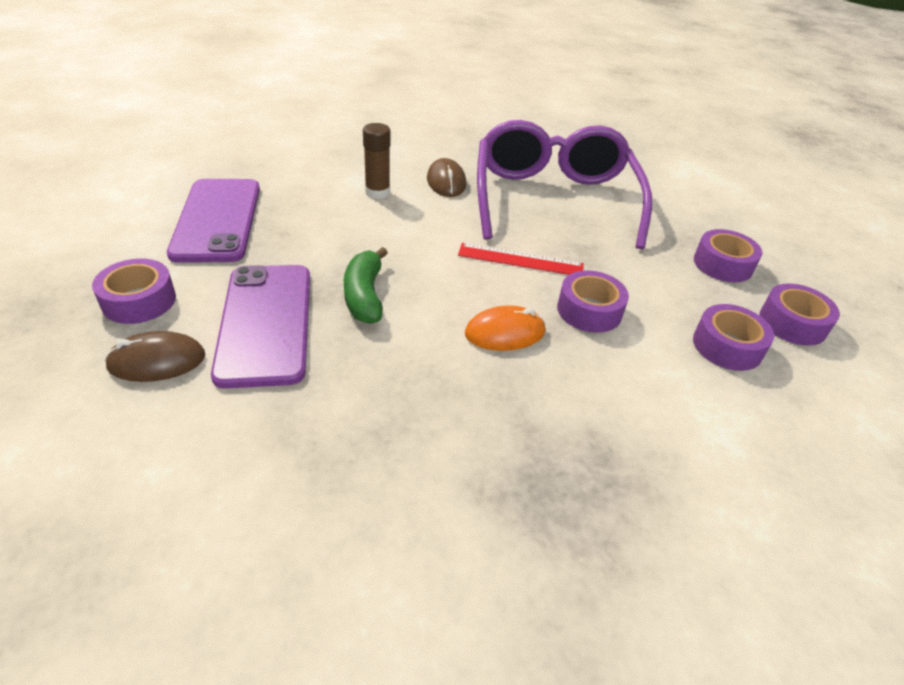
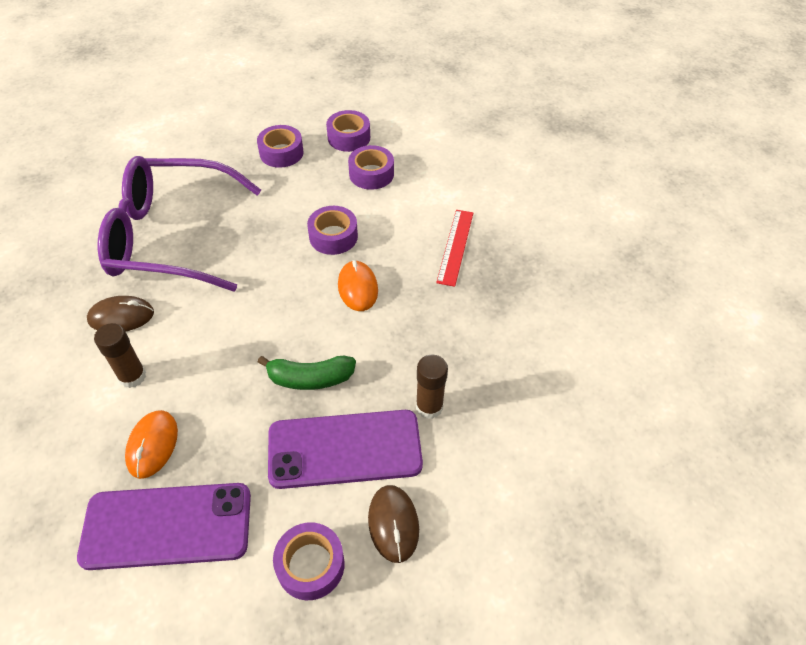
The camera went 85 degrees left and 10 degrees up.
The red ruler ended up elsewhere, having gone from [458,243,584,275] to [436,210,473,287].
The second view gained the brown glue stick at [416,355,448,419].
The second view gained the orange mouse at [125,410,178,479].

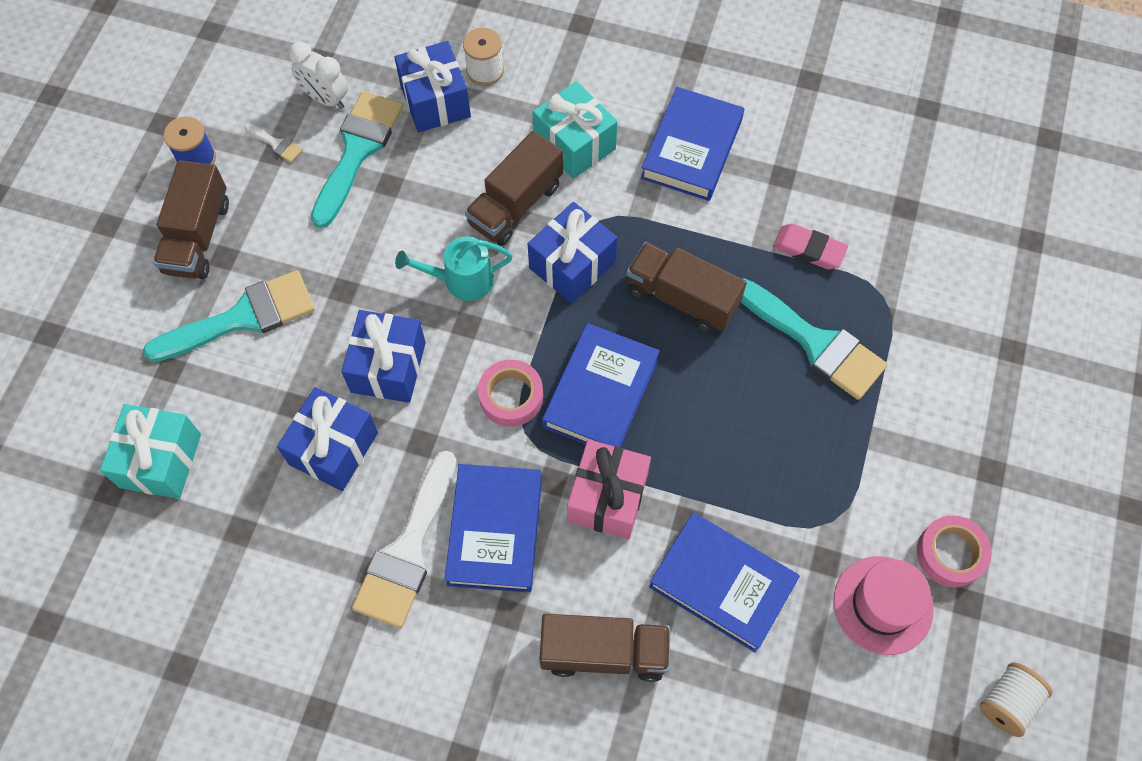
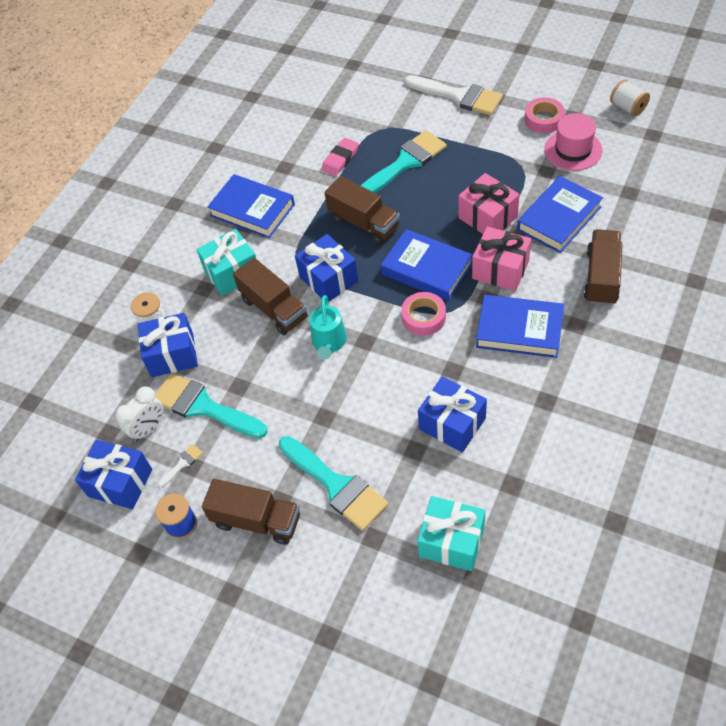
The camera went 75 degrees left and 10 degrees down.
The brown truck at [626,242,747,333] ended up facing another way, 90 degrees counterclockwise from before.
The turquoise brush at [143,270,315,362] ended up facing another way, 150 degrees clockwise from before.
The blue gift ended up elsewhere, having gone from [341,310,426,403] to [75,440,152,509].
The white brush ended up elsewhere, having gone from [352,451,457,628] to [405,75,503,115].
The second view gained the pink gift at [459,173,520,234].

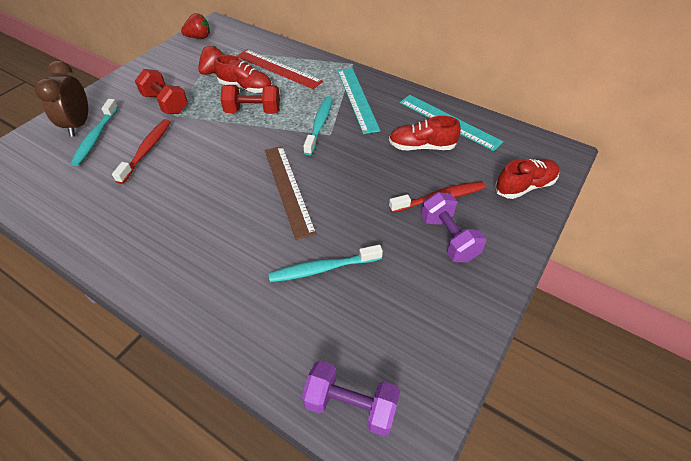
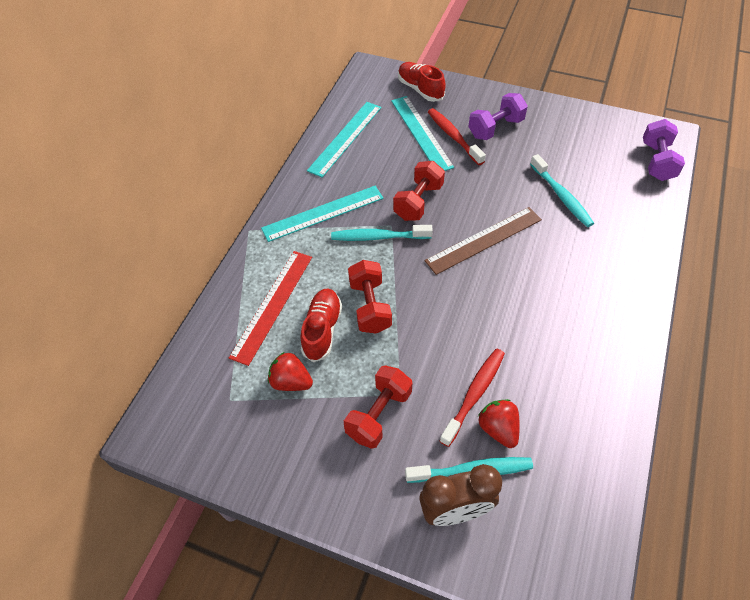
The camera went 100 degrees left and 5 degrees up.
The red strawberry ended up elsewhere, having gone from [181,13,210,39] to [478,399,520,448].
The second view lost the red shoe at [389,116,461,150].
The red toothbrush at [112,119,171,184] ended up facing another way, 120 degrees clockwise from before.
The second view gained the turquoise ruler at [391,96,454,171].
The second view gained the red dumbbell at [393,161,445,221].

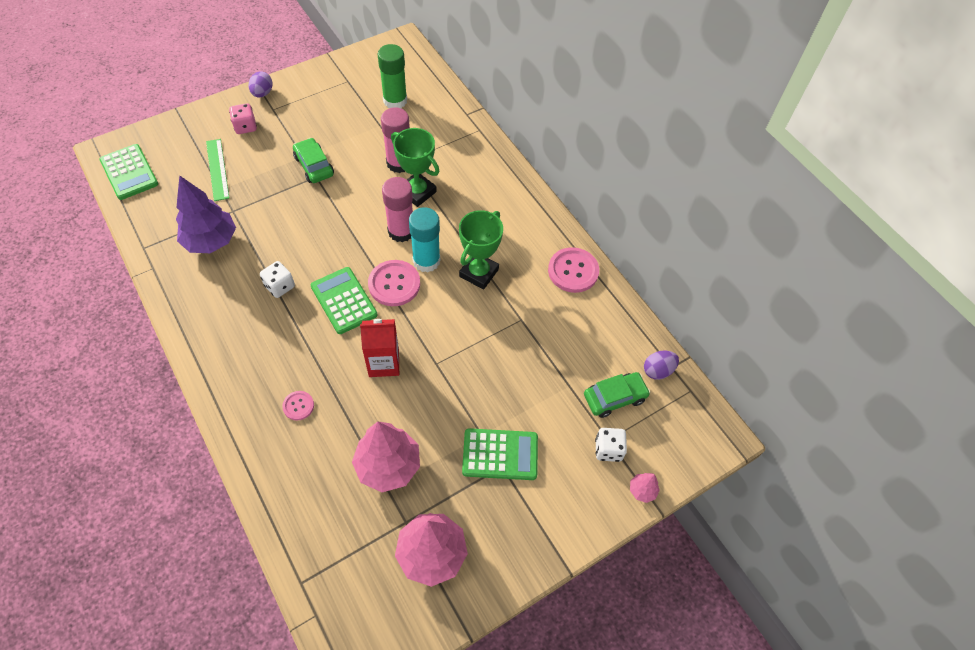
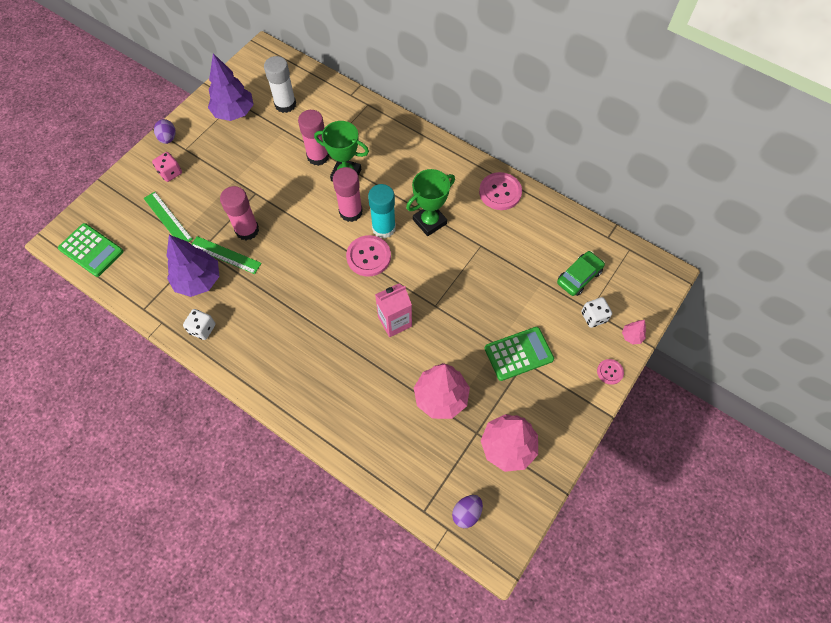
The camera went 20 degrees left and 5 degrees up.
What was the green glue stick at [378,44,407,108] turned into the white glue stick at [264,56,296,113].
The second view lost the green car at [293,138,334,183].
The green trophy at [459,210,503,290] ended up facing another way, 45 degrees clockwise from before.
The white dice ended up elsewhere, having gone from [260,261,295,298] to [183,309,215,340].
The second view lost the green calculator at [311,267,378,334].
What was the red carton at [360,319,399,377] turned into the pink carton at [375,283,412,337].
The purple egg ended up elsewhere, having gone from [644,351,679,380] to [452,495,483,528].
The pink button ended up elsewhere, having gone from [282,391,314,420] to [597,359,624,385].
The second view gained the purple tree at [208,53,254,121].
The second view gained the pink glue stick at [220,186,259,240].
The second view gained the green ruler at [191,236,262,274].

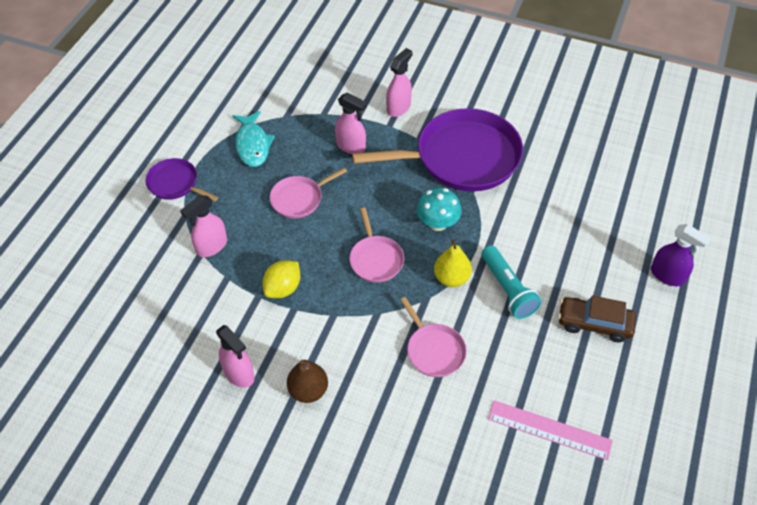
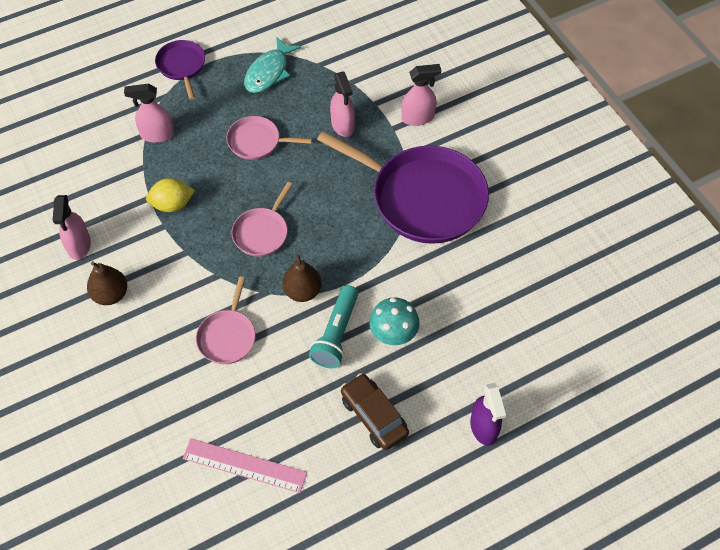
The camera went 40 degrees right and 5 degrees up.
The turquoise mushroom ended up elsewhere, having gone from [417,188,461,231] to [369,297,420,345].
What was the yellow pear at [434,240,472,287] turned into the brown pear at [282,254,322,302].
The pink ruler at [488,400,613,460] ended up facing another way, 45 degrees counterclockwise from before.

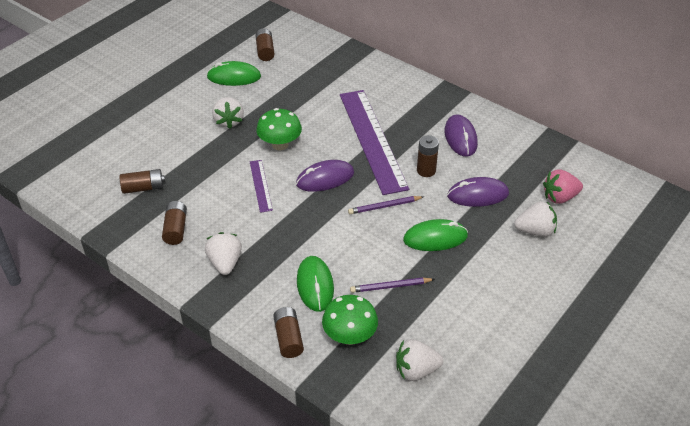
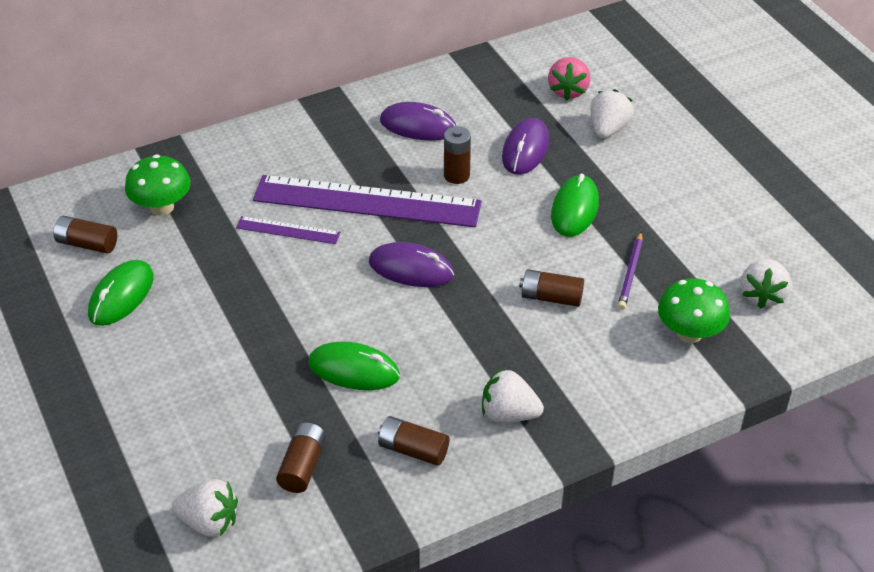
The camera went 65 degrees left and 0 degrees up.
The white strawberry ended up elsewhere, having gone from [212,97,244,129] to [172,479,238,537].
The green mushroom ended up elsewhere, having gone from [256,108,302,150] to [125,155,191,216].
The purple ruler ended up elsewhere, having gone from [250,160,273,213] to [236,216,341,244].
The purple mouse at [296,160,354,192] ended up facing another way, 75 degrees counterclockwise from before.
The second view lost the purple pencil at [348,196,424,214].
The green mouse ended up elsewhere, having gone from [297,256,334,312] to [308,341,400,390].
The brown battery ended up elsewhere, having gone from [273,307,304,358] to [519,269,584,307].

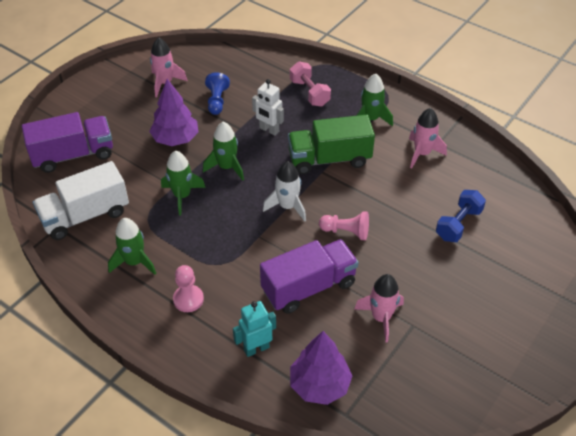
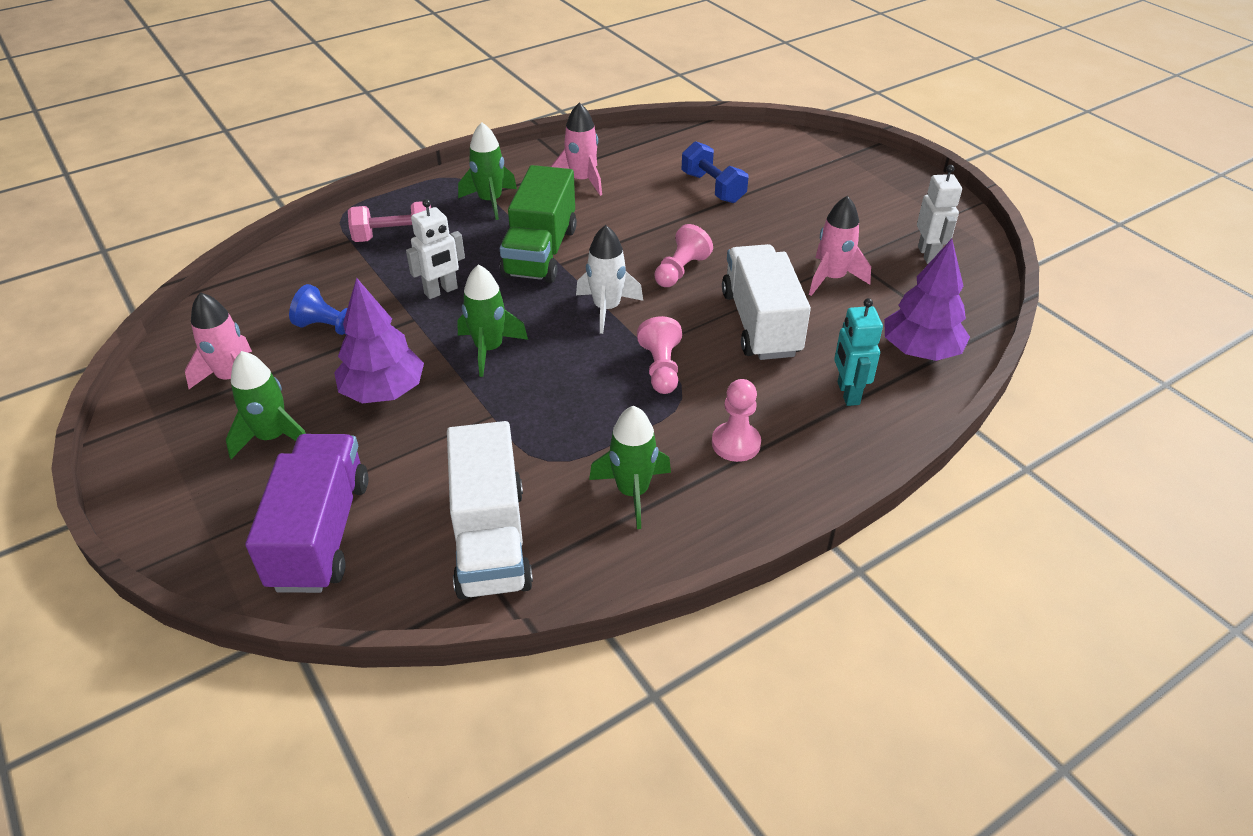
The camera went 70 degrees left and 5 degrees down.
The green rocket ended up elsewhere, having gone from [161,151,205,215] to [226,351,306,459].
What was the purple truck at [260,239,359,314] turned into the white truck at [722,244,811,360].
The second view gained the white robot at [917,165,962,264].
The second view gained the pink pawn at [637,316,682,394].

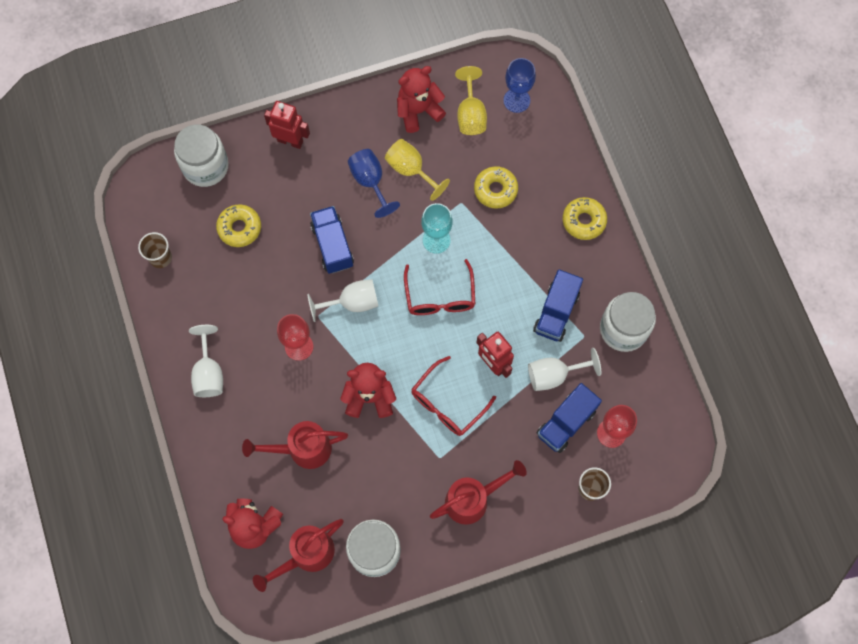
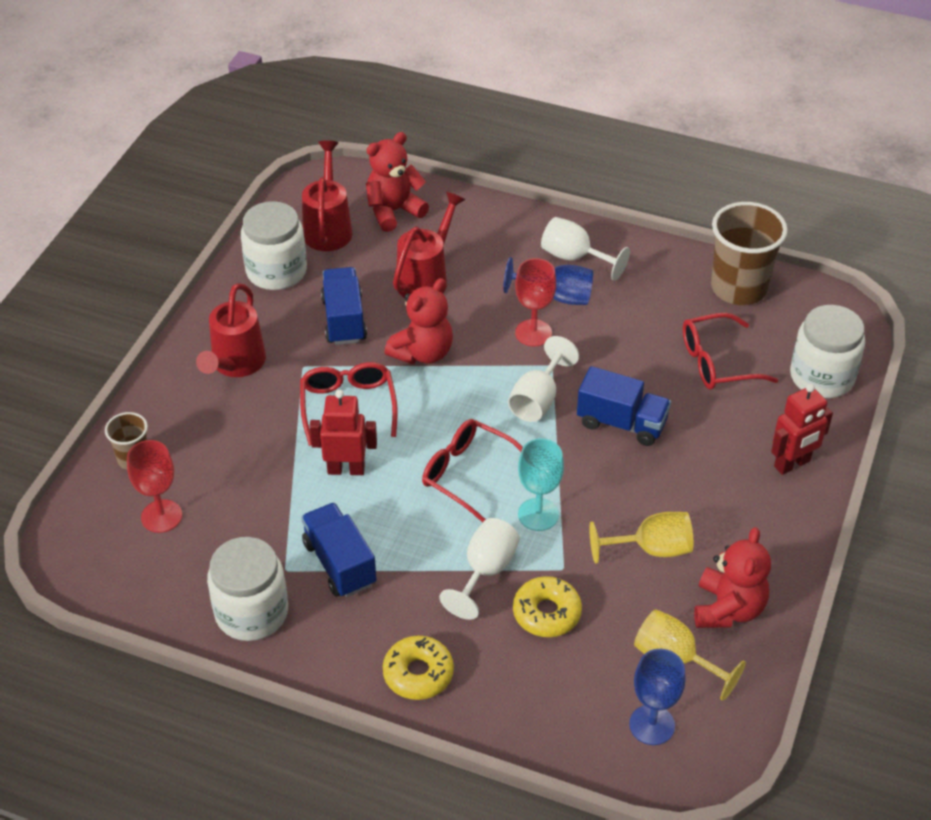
The camera went 130 degrees right and 25 degrees down.
The blue goblet ended up elsewhere, having gone from [348,149,400,218] to [503,257,593,305].
Where the yellow donut stood at [216,204,261,247], the red glasses came to stand at [683,313,778,390].
The size of the brown cup at [138,232,172,268] changed by a factor of 1.91.
The white goblet ended up elsewhere, having gone from [528,348,601,391] to [439,518,520,620].
The blue truck ended up elsewhere, having gone from [537,383,602,453] to [321,267,367,345].

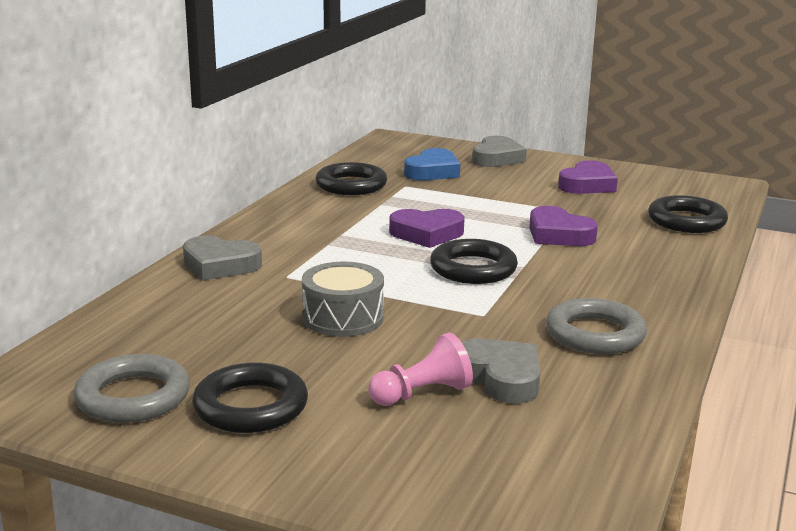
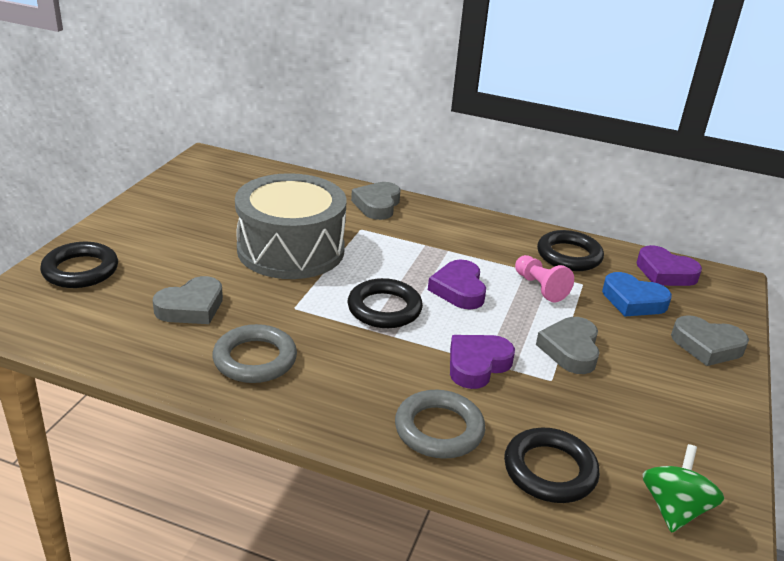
The camera went 85 degrees right and 10 degrees up.
The purple heart ended up elsewhere, having gone from [558,160,618,194] to [637,245,702,286].
The size of the grey drum at [302,262,384,337] changed by a factor of 1.87.
The pink pawn ended up elsewhere, having gone from [368,333,473,406] to [515,255,574,302].
The grey ring ended up elsewhere, having gone from [74,354,190,423] to [395,390,485,459].
The black ring ended up elsewhere, having gone from [192,363,308,433] to [40,242,118,288].
The second view gained the grey heart at [536,317,600,374].
The second view gained the green spinning top at [643,444,725,533].

